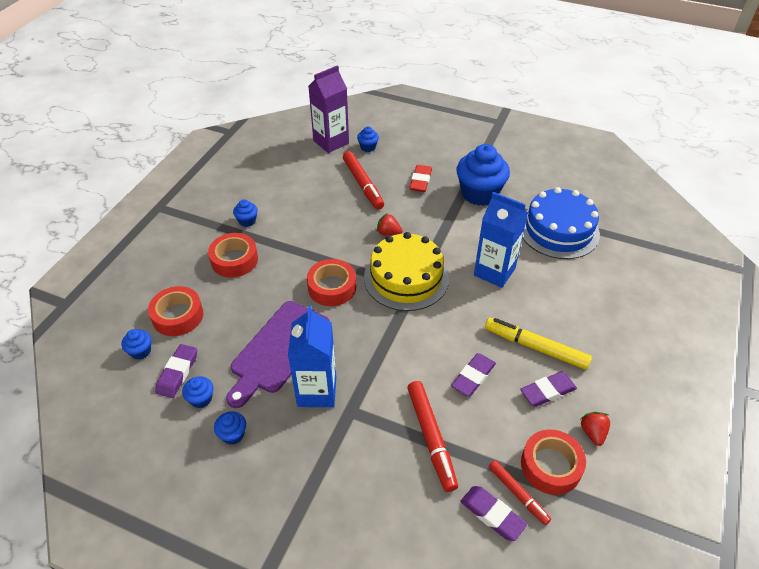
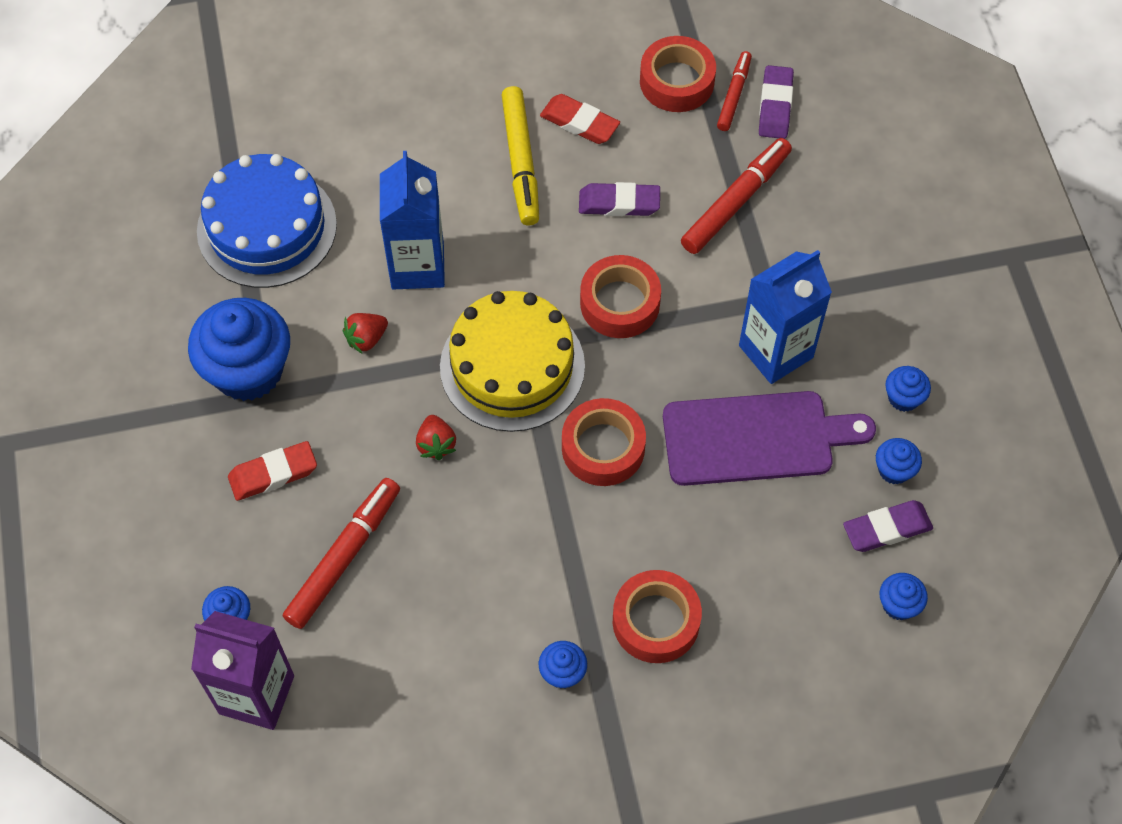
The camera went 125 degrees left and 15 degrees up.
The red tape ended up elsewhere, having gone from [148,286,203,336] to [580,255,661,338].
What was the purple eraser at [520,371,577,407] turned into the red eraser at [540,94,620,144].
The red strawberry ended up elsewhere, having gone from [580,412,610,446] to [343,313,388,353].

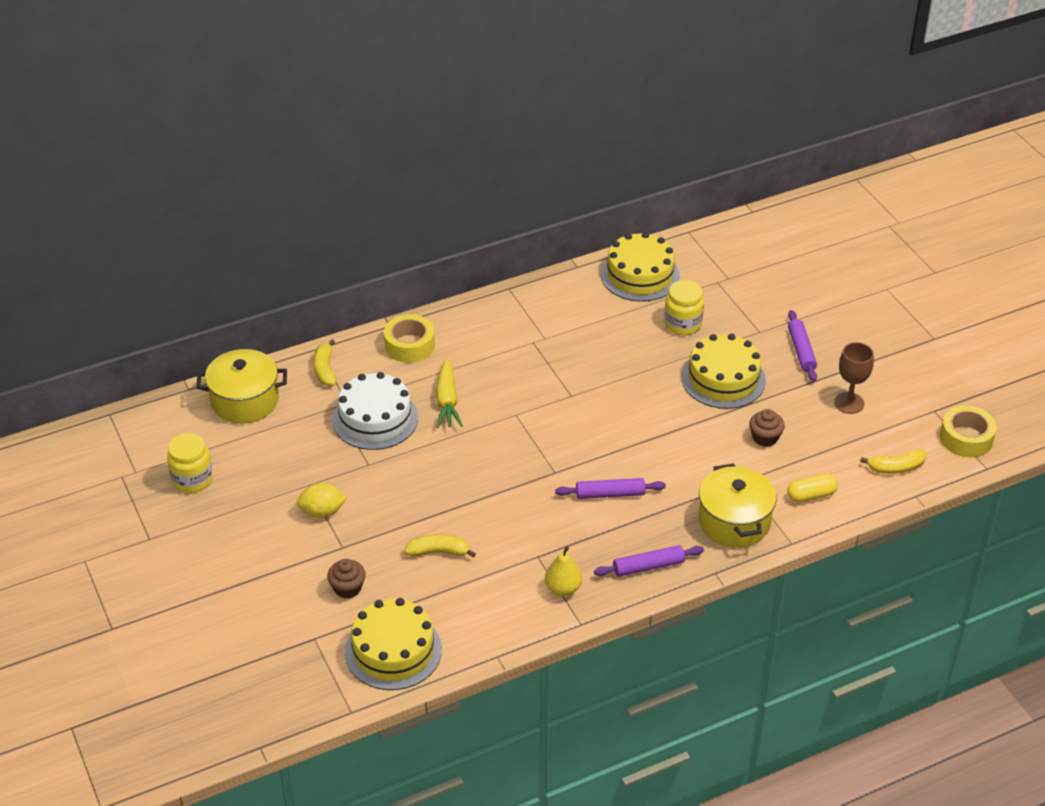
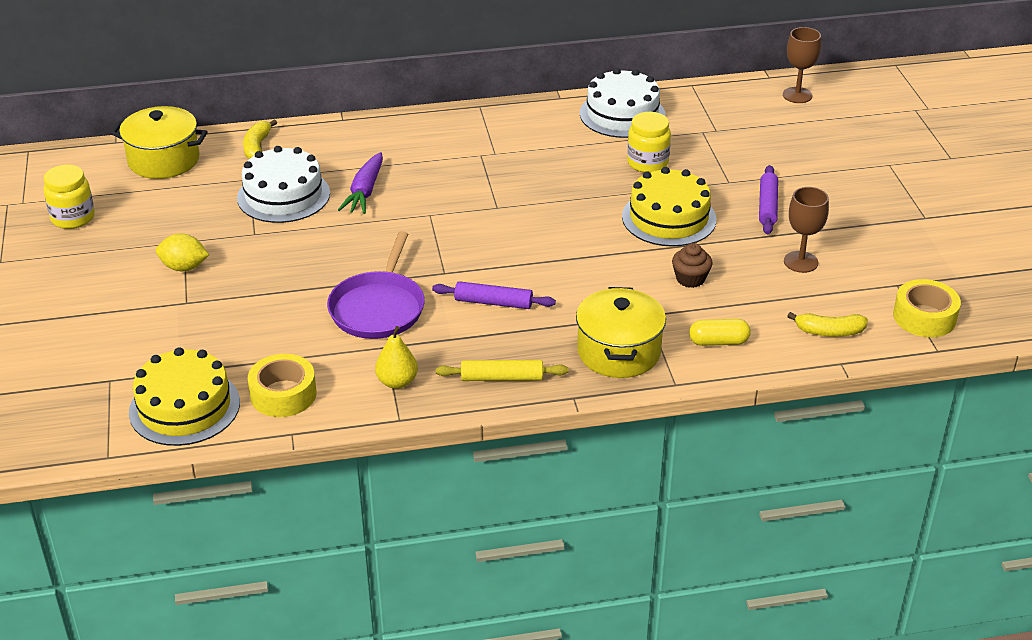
The camera went 15 degrees right and 5 degrees down.
What was the yellow cake at [601,232,680,302] turned into the white cake at [580,68,665,138].
The yellow tape ended up elsewhere, having gone from [384,314,435,363] to [248,354,316,417].
What was the yellow carrot at [436,358,463,428] turned into the purple carrot at [338,152,383,214].
The second view lost the yellow banana at [405,534,476,558].
What was the purple rolling pin at [594,545,704,577] turned into the yellow rolling pin at [436,360,568,381].
The second view lost the brown cupcake at [327,559,366,599].
The second view gained the brown goblet at [783,27,821,103].
The second view gained the purple pan at [327,231,425,339].

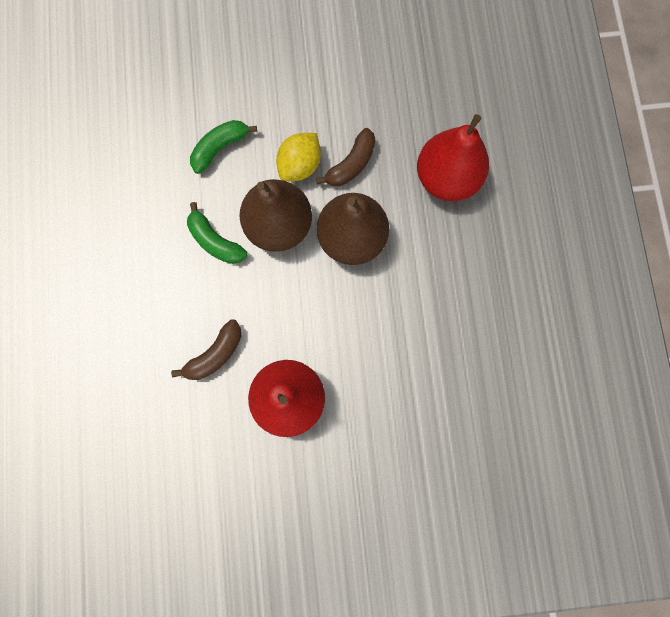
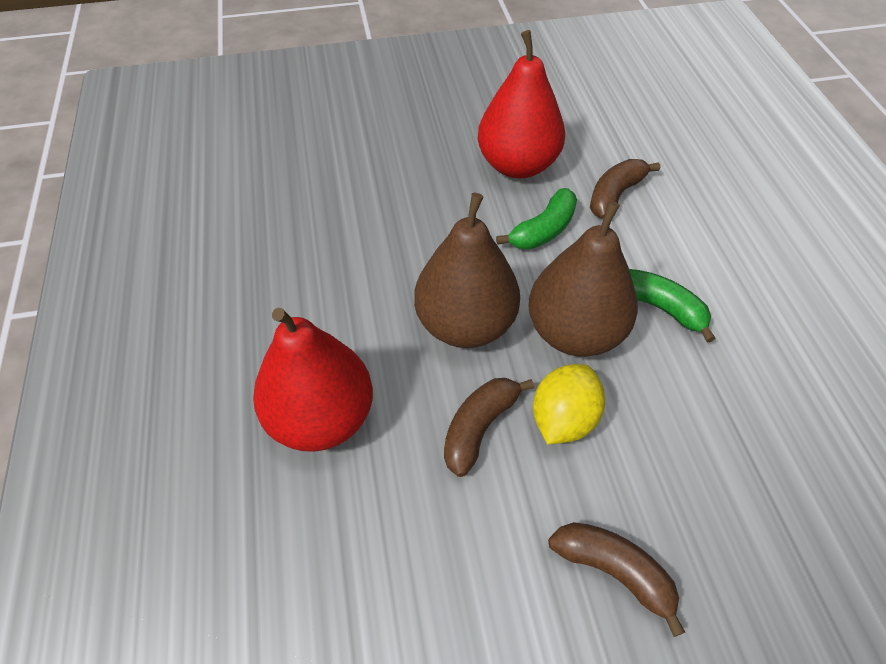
The camera went 175 degrees right and 25 degrees down.
The green banana ended up elsewhere, having gone from [190,120,257,174] to [496,188,577,250].
The second view gained the brown banana at [548,522,685,637].

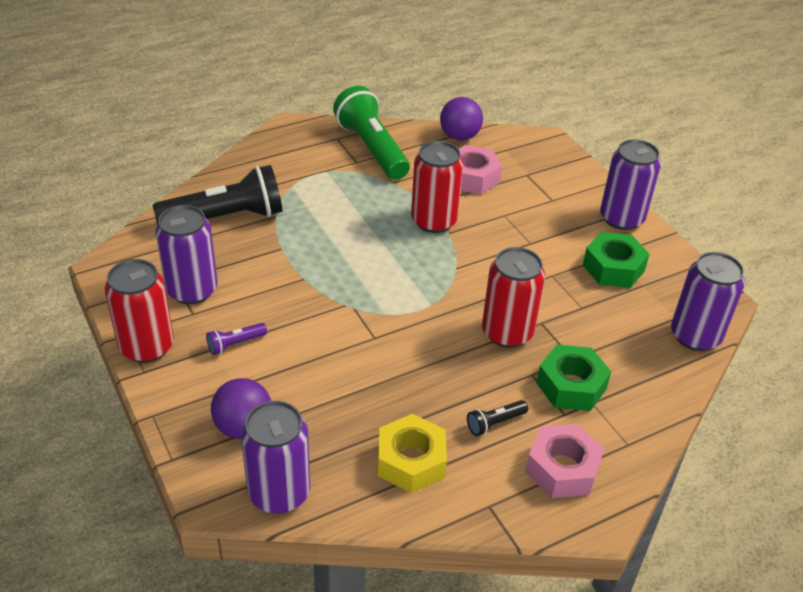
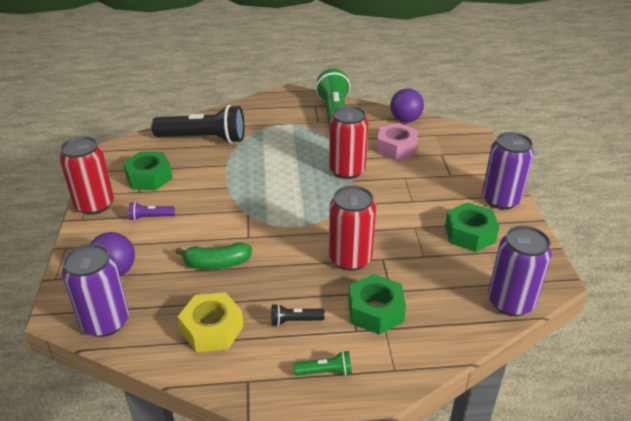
The camera went 25 degrees right and 5 degrees down.
Where the purple can stood at [155,205,218,304], the green nut came to stand at [123,151,173,190].
Where the pink nut stood at [525,424,604,498], the green flashlight came to stand at [293,351,352,376].
The second view gained the green banana at [176,243,252,269].

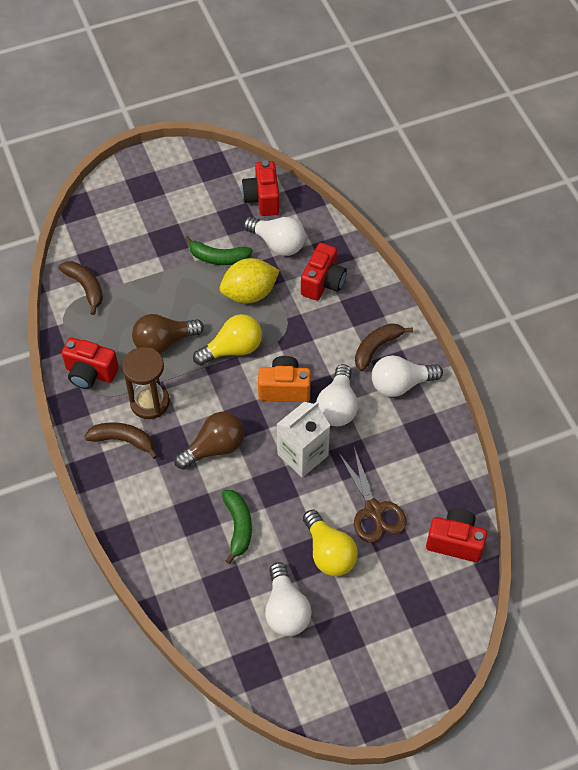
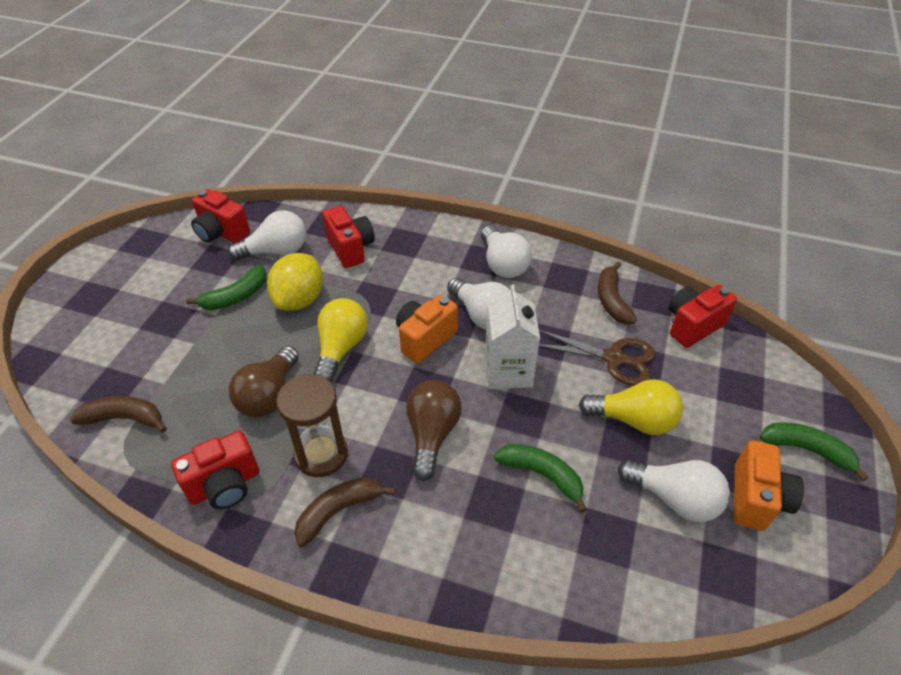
The camera went 50 degrees left and 10 degrees down.
The brown banana ended up elsewhere, having gone from [355,323,413,371] to [598,262,637,324].
The white light bulb at [372,355,443,397] ended up facing another way, 45 degrees counterclockwise from before.
The second view gained the green banana at [759,422,868,481].
The second view gained the orange camera at [734,440,804,531].

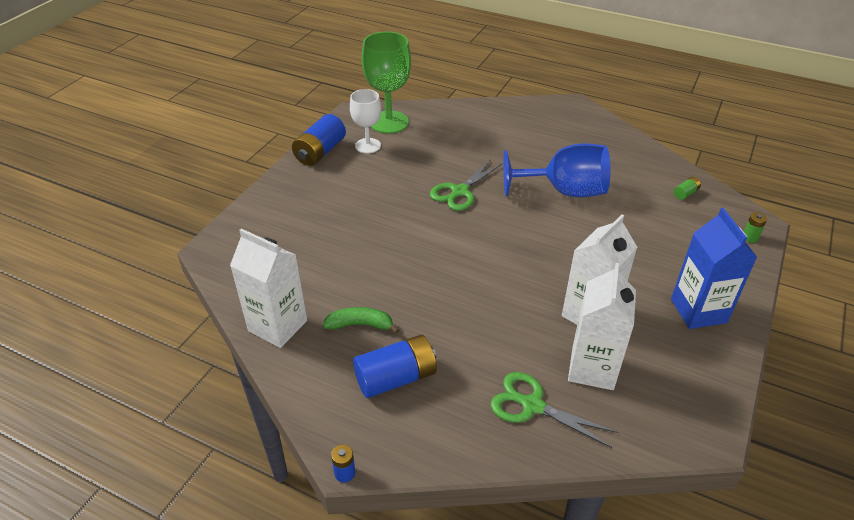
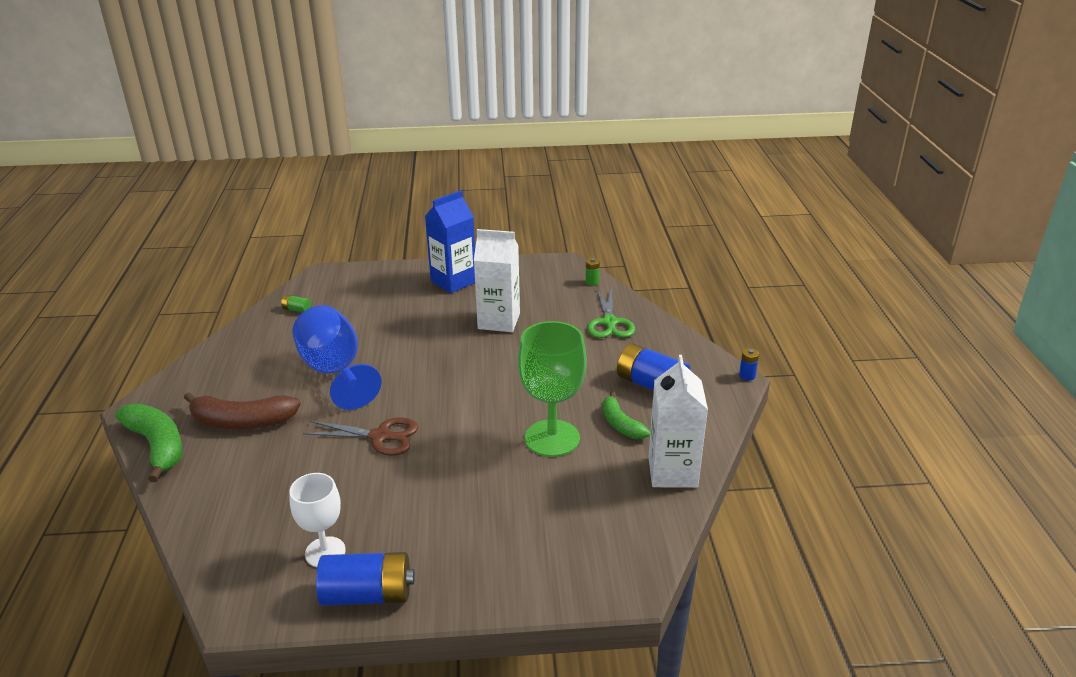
The camera went 120 degrees left and 10 degrees down.
The green goblet ended up elsewhere, having gone from [361,32,411,134] to [518,321,587,457].
What was the green scissors at [430,159,502,211] turned into the brown scissors at [303,417,418,456].
The green battery ended up elsewhere, having gone from [744,212,767,243] to [585,258,600,286].
The second view lost the white carton at [568,263,636,390].
The second view gained the brown banana at [184,392,301,429].
The second view gained the green banana at [115,404,182,482].

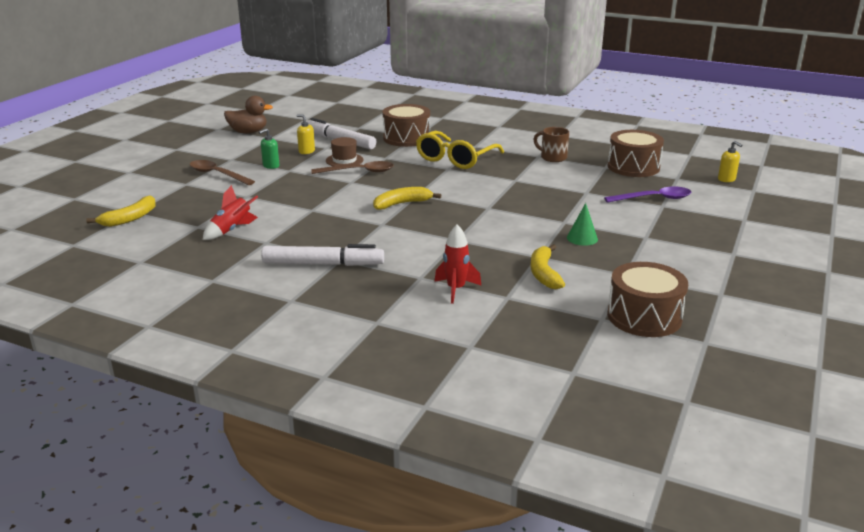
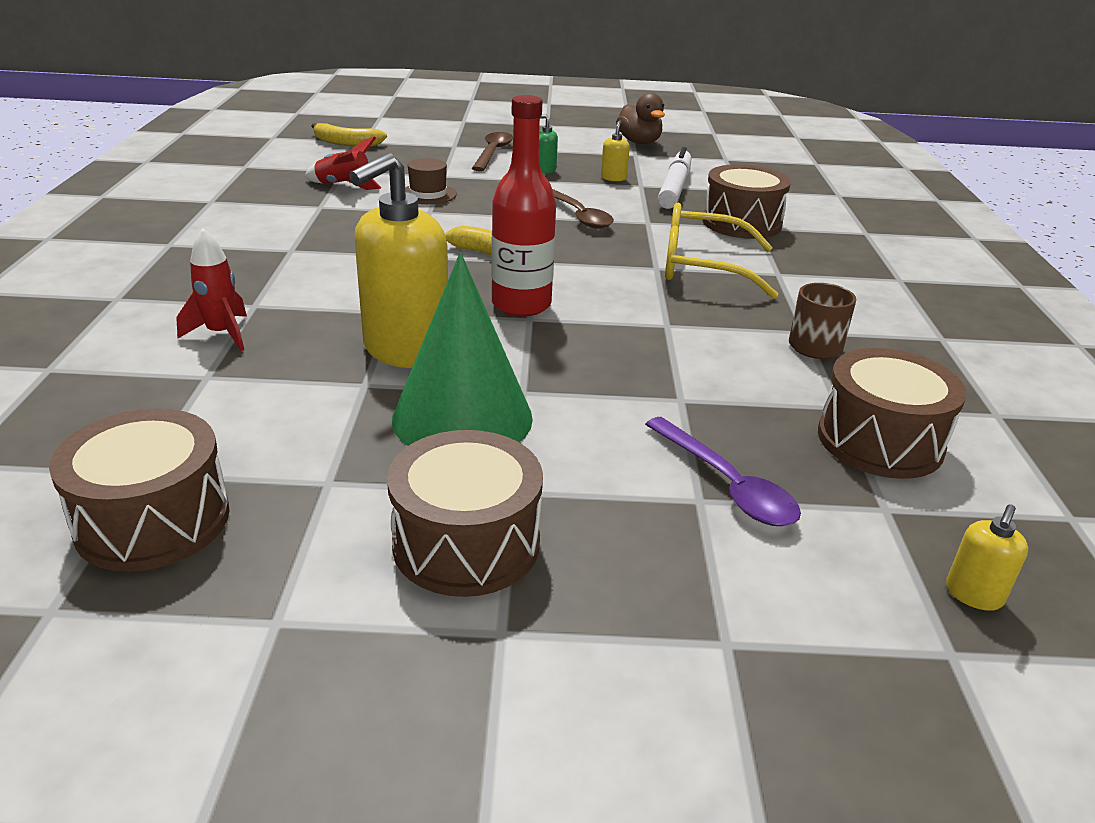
The camera went 65 degrees right and 5 degrees up.
The brown hat ended up elsewhere, having gone from [326,137,364,166] to [405,158,457,204].
The size of the green cone at [567,203,598,246] changed by a factor of 2.31.
The second view lost the white marker at [261,244,384,266].
The second view lost the yellow banana at [531,244,565,289].
The second view gained the red bottle at [491,95,556,317].
The second view gained the yellow soap dispenser at [349,153,448,368].
The second view gained the brown drum at [387,430,543,597].

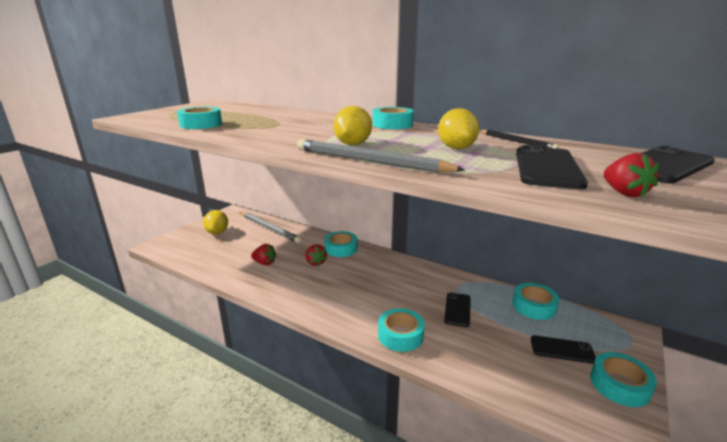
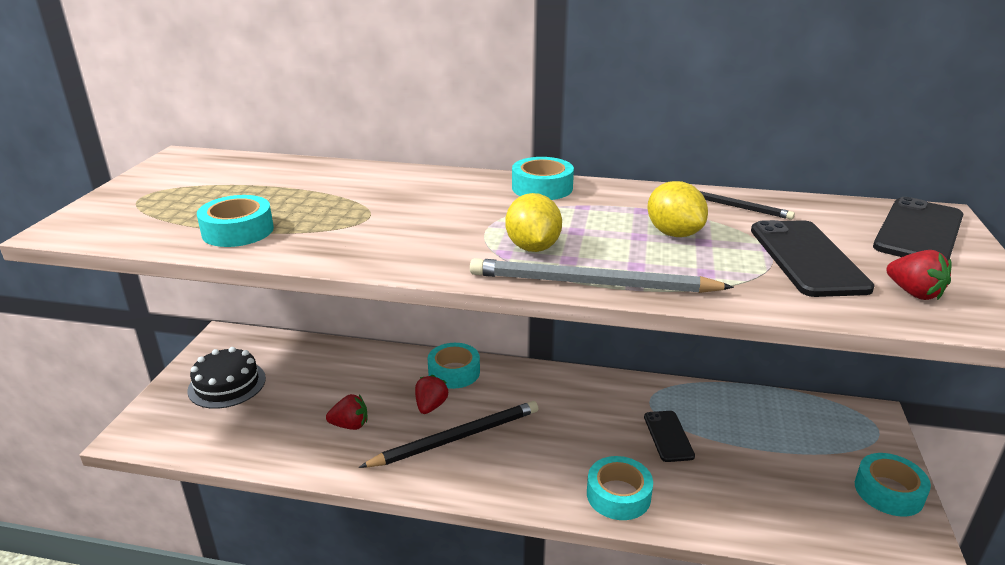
The camera went 20 degrees left and 5 degrees up.
Where the yellow lemon stood at [203,210,228,234], the black cake came to stand at [188,347,266,409].
The second view lost the grey pencil at [240,212,302,243].
The red strawberry at [306,244,327,266] ended up facing another way, 120 degrees counterclockwise from before.
The second view lost the turquoise tape at [512,283,559,320].
The second view lost the black phone at [531,335,596,364].
The second view gained the black pencil at [359,401,538,468].

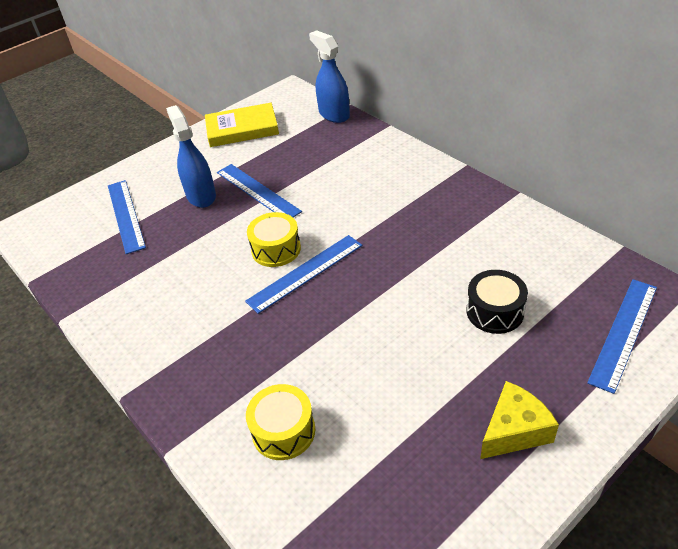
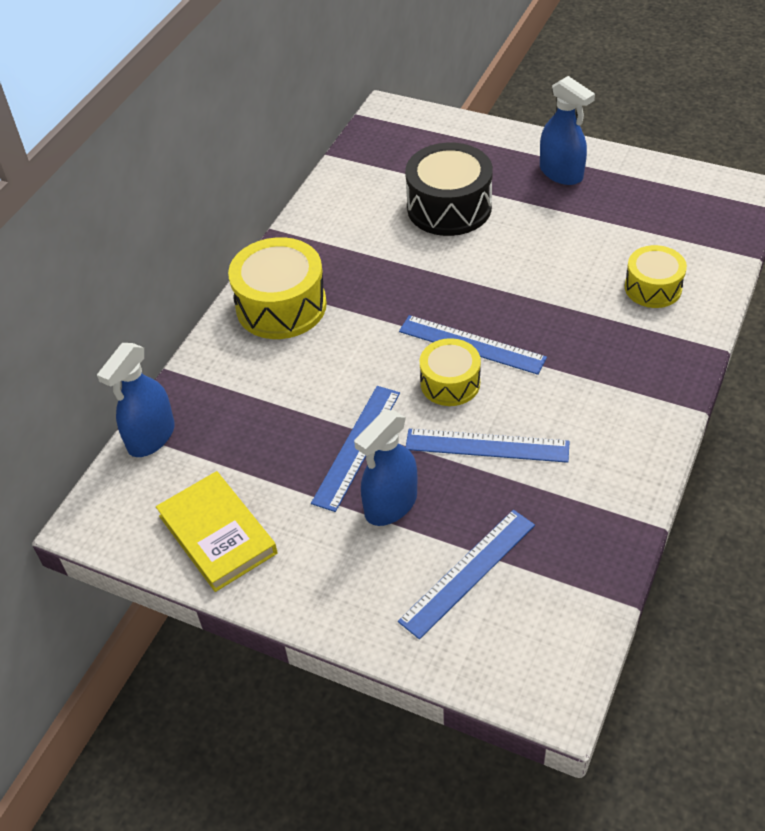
The camera went 115 degrees left and 5 degrees up.
The size of the black drum at [466,270,528,334] changed by a factor of 1.63.
The blue ruler ended up elsewhere, having gone from [587,279,657,394] to [406,429,570,463].
Where the yellow cheese stood at [480,381,559,459], the blue spray bottle came to stand at [540,76,595,185].
The second view gained the yellow drum at [228,237,327,339].

